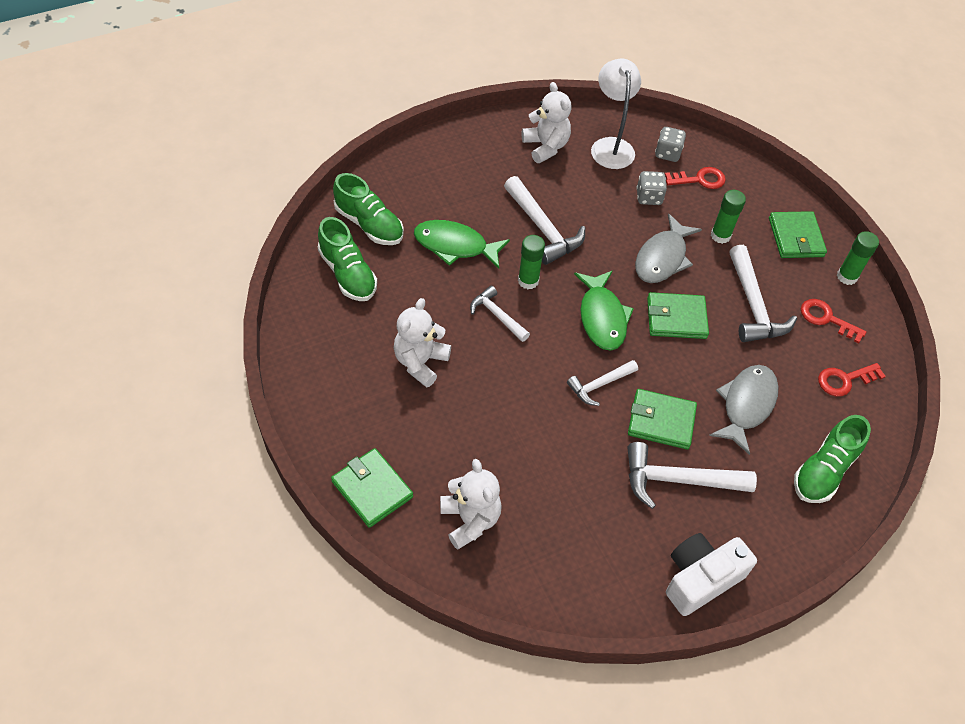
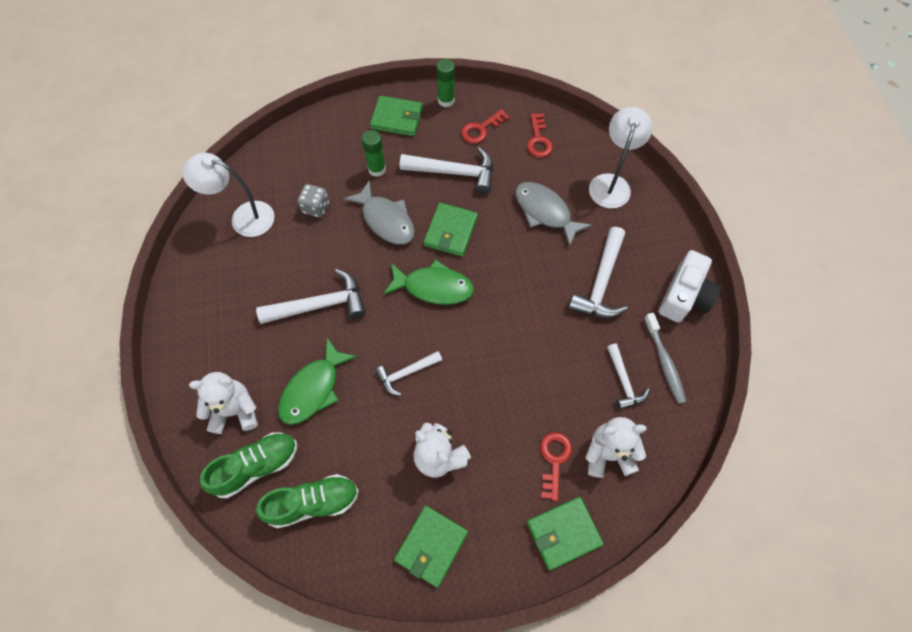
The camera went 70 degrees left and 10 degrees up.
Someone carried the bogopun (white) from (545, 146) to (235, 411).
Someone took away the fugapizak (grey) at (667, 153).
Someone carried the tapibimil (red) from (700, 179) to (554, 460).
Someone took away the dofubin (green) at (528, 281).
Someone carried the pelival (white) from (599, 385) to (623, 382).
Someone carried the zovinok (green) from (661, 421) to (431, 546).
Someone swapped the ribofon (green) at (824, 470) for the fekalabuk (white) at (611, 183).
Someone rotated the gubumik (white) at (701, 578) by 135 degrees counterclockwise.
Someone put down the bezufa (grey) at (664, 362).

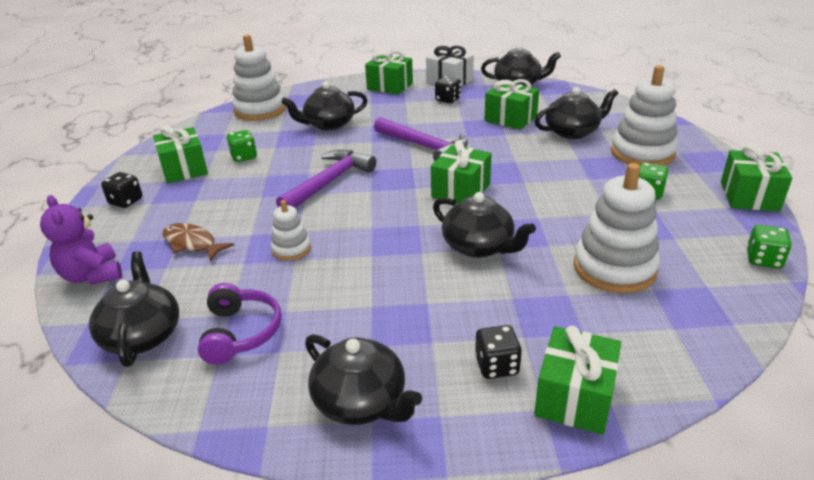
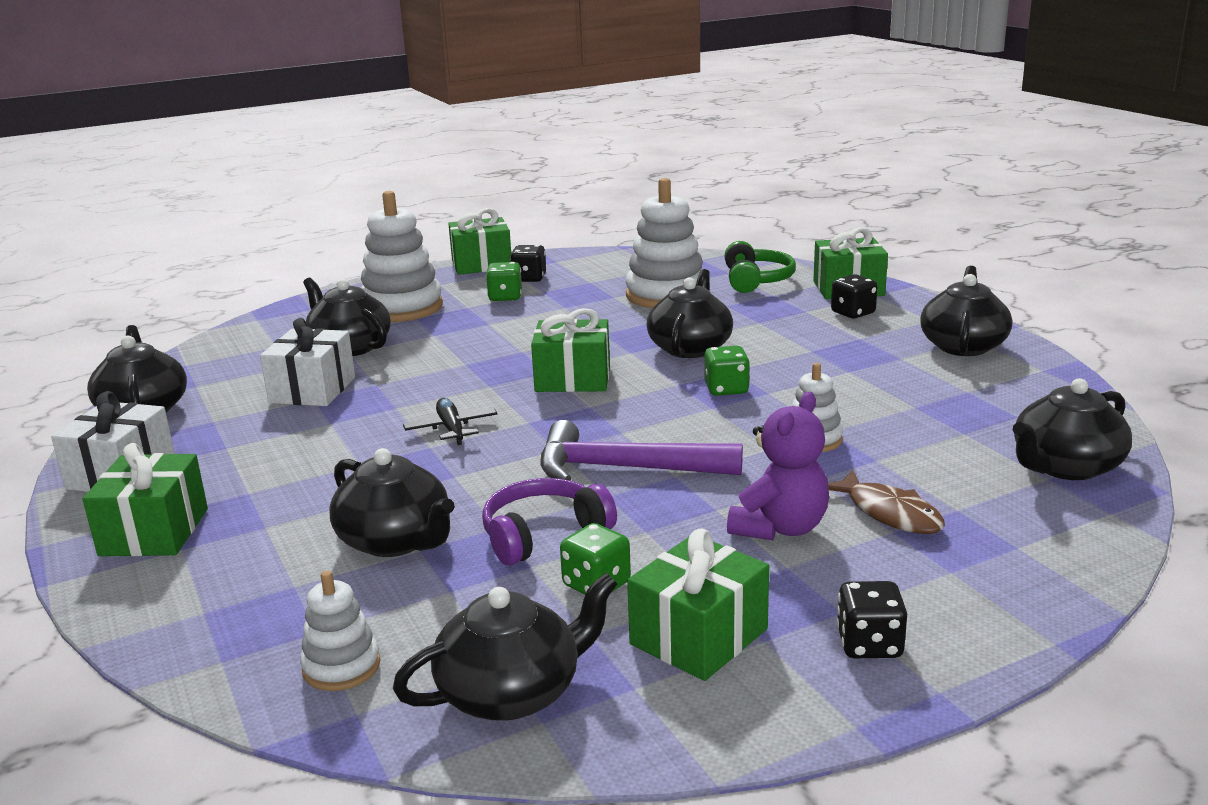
The camera went 115 degrees left and 10 degrees down.
Someone scaled the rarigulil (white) at (260, 110) by 0.52.
Someone carried the fugapizak (black) from (448, 100) to (529, 278).
Someone repainted the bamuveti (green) at (510, 118), which became the bamuveti (white) at (312, 390).
Someone swapped the pelival (purple) at (424, 146) for the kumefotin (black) at (451, 429).
Someone carried the bogopun (purple) from (92, 275) to (780, 528).
Someone rotated the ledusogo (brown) at (192, 243) by 45 degrees counterclockwise.
Someone carried the fugapizak (green) from (763, 260) to (726, 389).
Someone carried the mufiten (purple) from (241, 332) to (543, 534).
Someone put down the mufiten (green) at (756, 280).
Someone put down the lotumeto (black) at (512, 692).

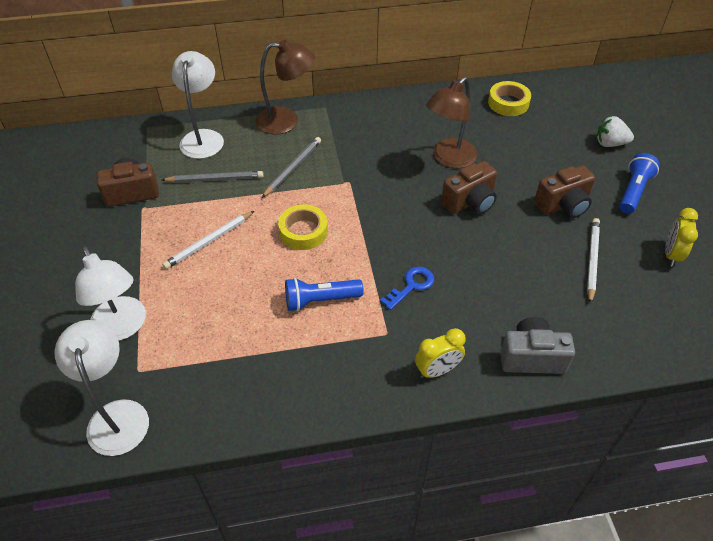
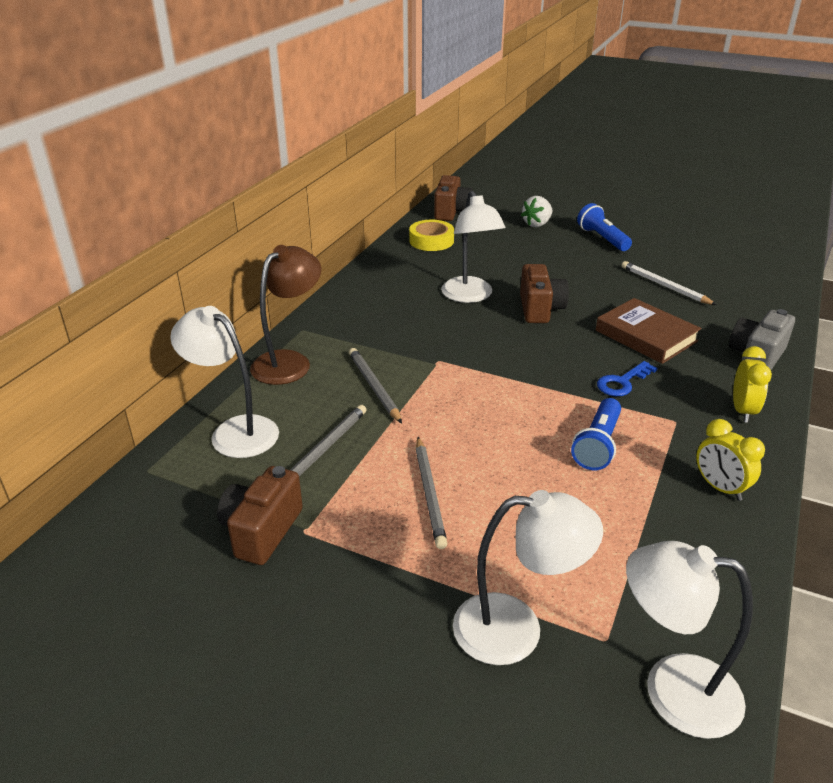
The camera went 55 degrees left and 15 degrees down.
Someone repainted the fekalabuk (brown) at (449, 159), which became the fekalabuk (white) at (470, 296).
Someone carried the gubumik (brown) from (563, 205) to (451, 212).
Someone took away the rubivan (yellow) at (303, 231).
Someone carried the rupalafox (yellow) from (671, 255) to (720, 488).
Someone repainted the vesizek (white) at (209, 241), which became the vesizek (grey) at (429, 493).
Someone rotated the tapibimil (blue) at (411, 286) by 120 degrees counterclockwise.
Someone put down the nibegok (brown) at (646, 336).

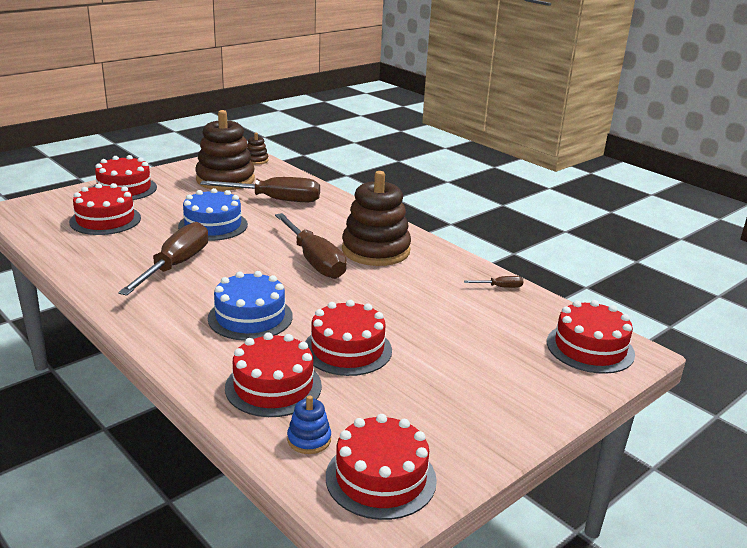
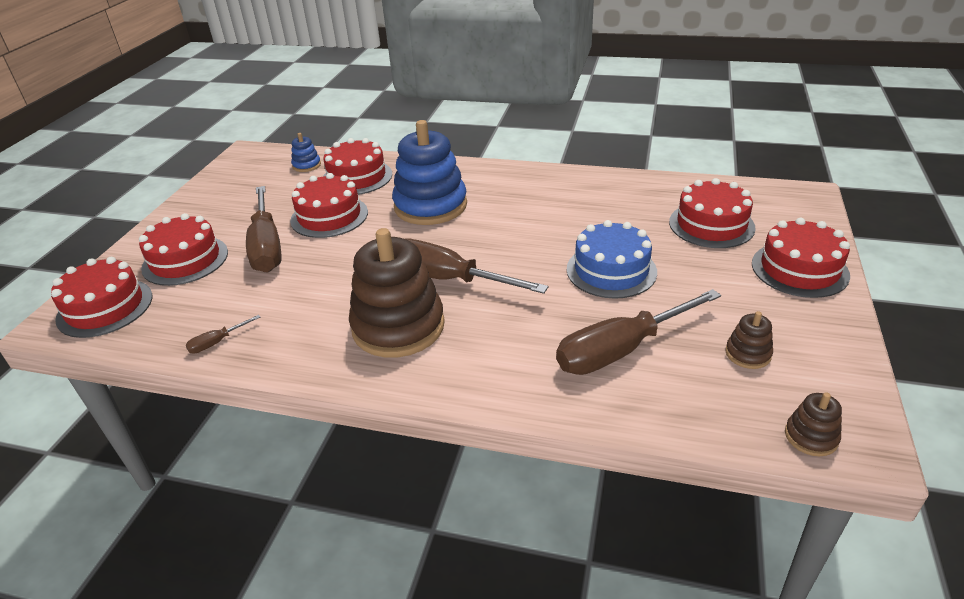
The camera went 150 degrees right and 10 degrees up.
Someone scaled the rarigulil (brown) at (225, 180) by 0.43.
Someone carried the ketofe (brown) from (176, 265) to (267, 247).
Someone swapped the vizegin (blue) at (250, 317) for the rarigulil (blue) at (430, 206).
Someone carried the vizegin (red) from (381, 478) to (185, 260).

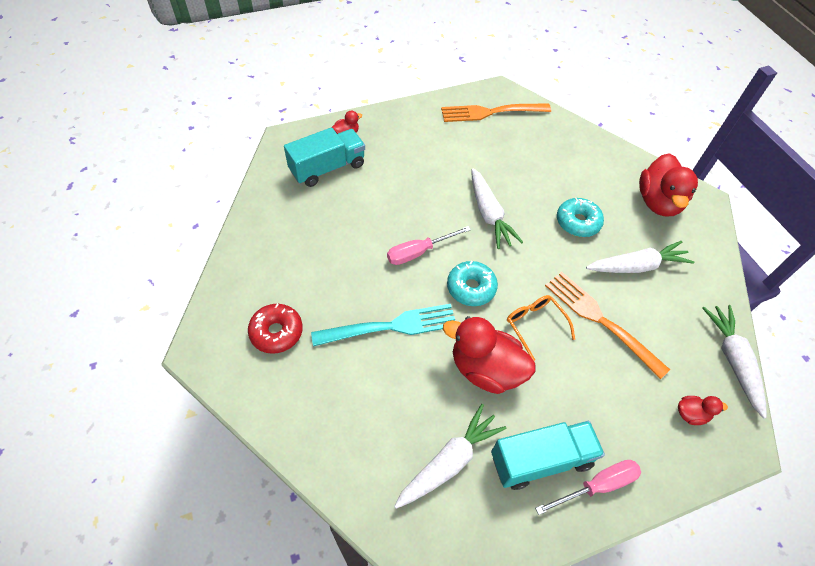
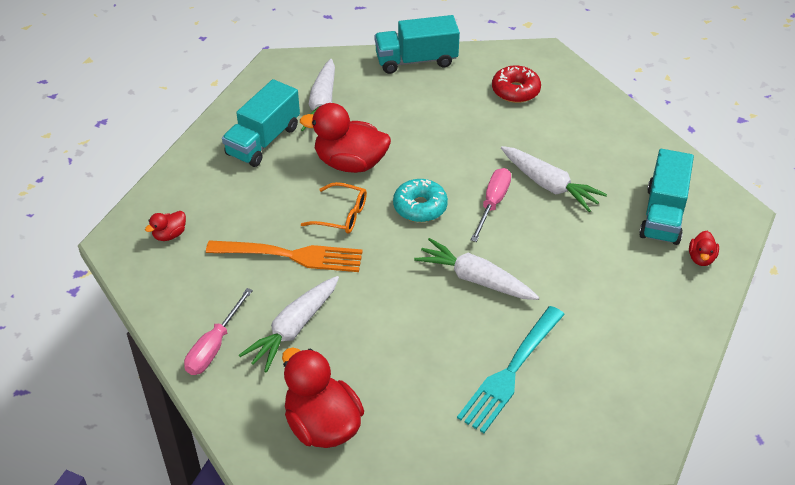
The camera went 140 degrees right and 10 degrees down.
Someone took away the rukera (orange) at (491, 112).
Someone took away the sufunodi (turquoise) at (577, 222).
Someone carried the rukera (turquoise) from (390, 327) to (511, 371).
Someone carried the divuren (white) from (732, 360) to (549, 185).
Someone rotated the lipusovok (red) at (485, 369) by 150 degrees counterclockwise.
Someone carried the ketofe (pink) from (597, 486) to (214, 346).
Someone put down the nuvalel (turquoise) at (416, 60).

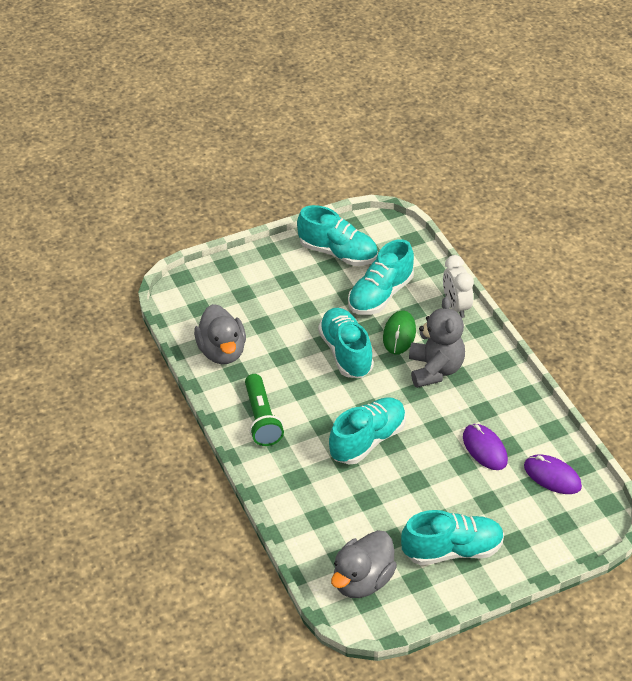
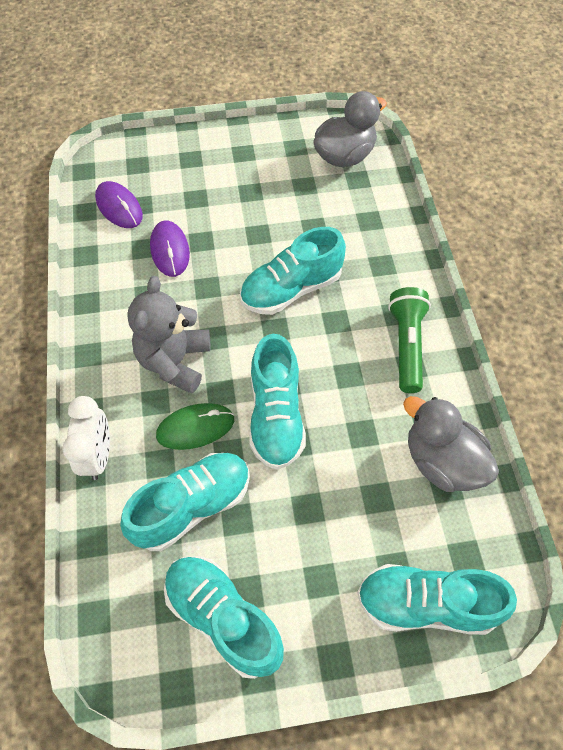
The camera went 165 degrees left and 15 degrees up.
Someone rotated the lipusovok (grey) at (222, 351) by 45 degrees counterclockwise.
Someone rotated the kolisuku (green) at (399, 334) by 45 degrees clockwise.
Someone carried the ribofon (turquoise) from (452, 550) to (426, 604).

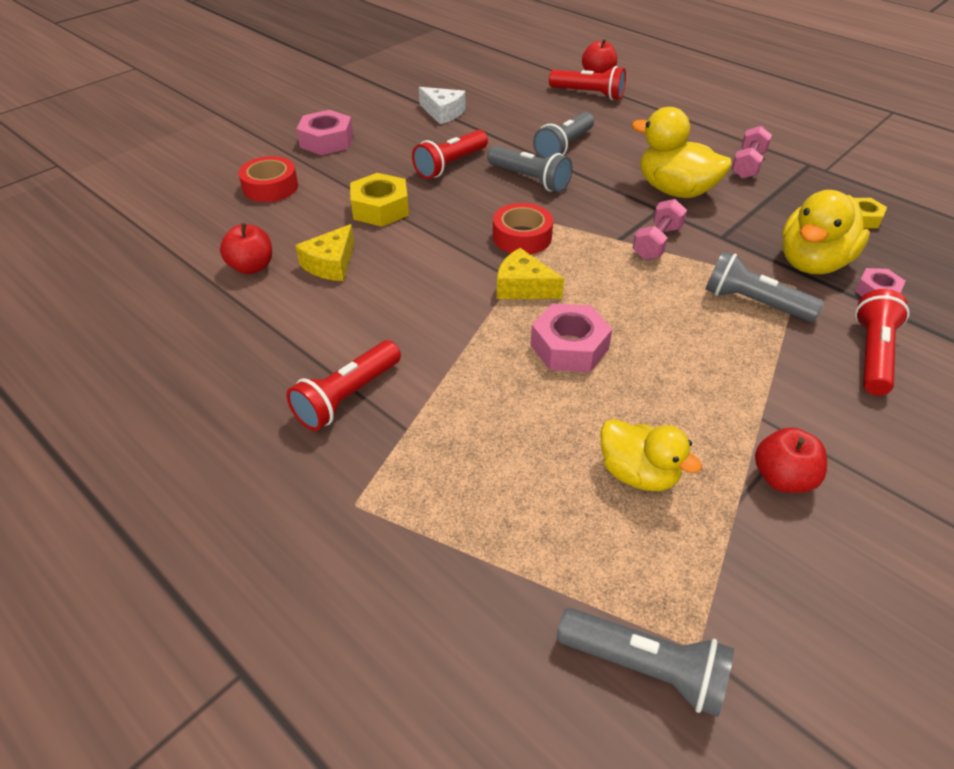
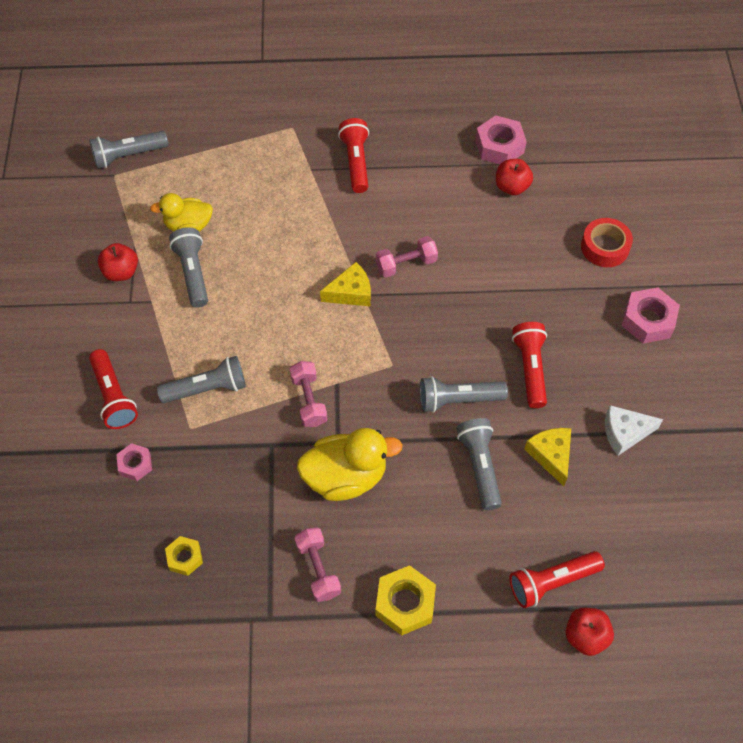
The camera went 135 degrees right and 15 degrees up.
Someone carried the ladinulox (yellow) from (380, 208) to (405, 603).
Someone took away the lipusovok (yellow) at (812, 263).
Someone took away the rubivan (red) at (522, 237).
Someone carried the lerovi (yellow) from (331, 264) to (551, 455).
Someone carried the ladinulox (pink) from (569, 347) to (499, 146).
Someone put down the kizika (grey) at (193, 273).
Someone put down the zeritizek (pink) at (406, 264).

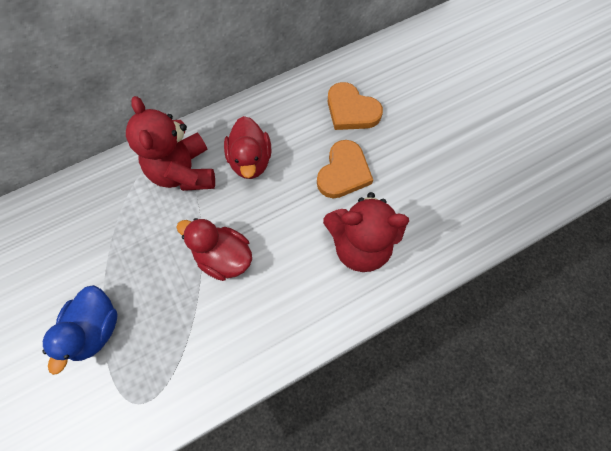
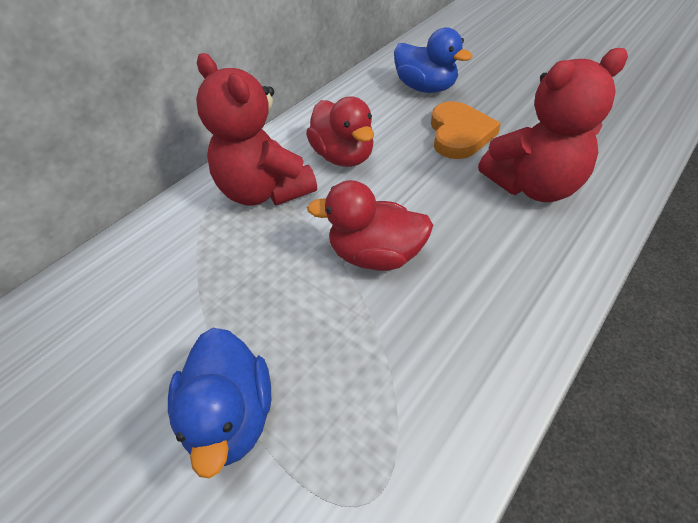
The camera went 20 degrees left and 20 degrees down.
Someone swapped the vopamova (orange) at (351, 110) for the lipusovok (blue) at (425, 88).

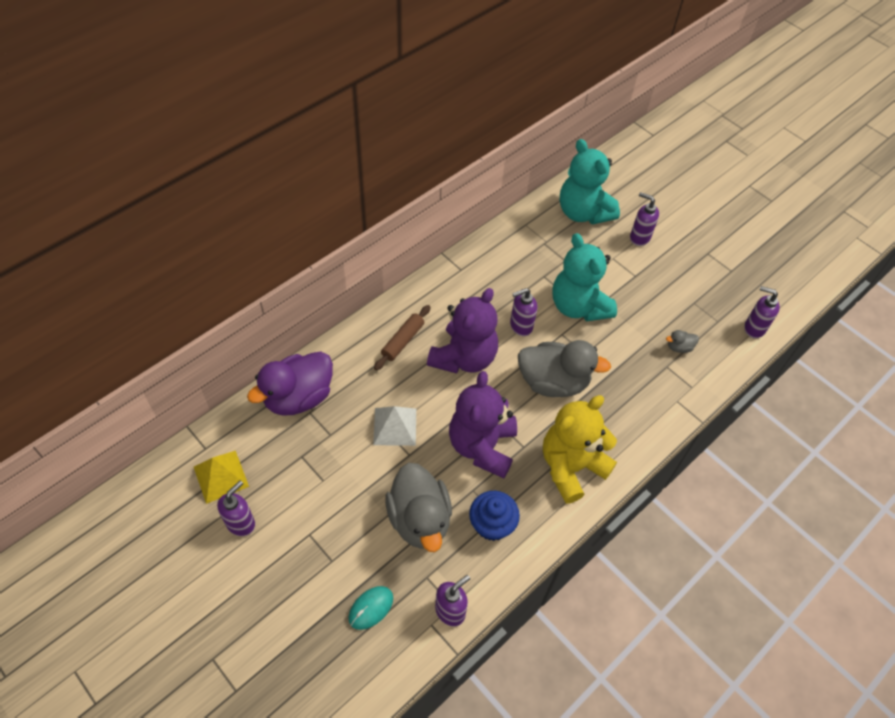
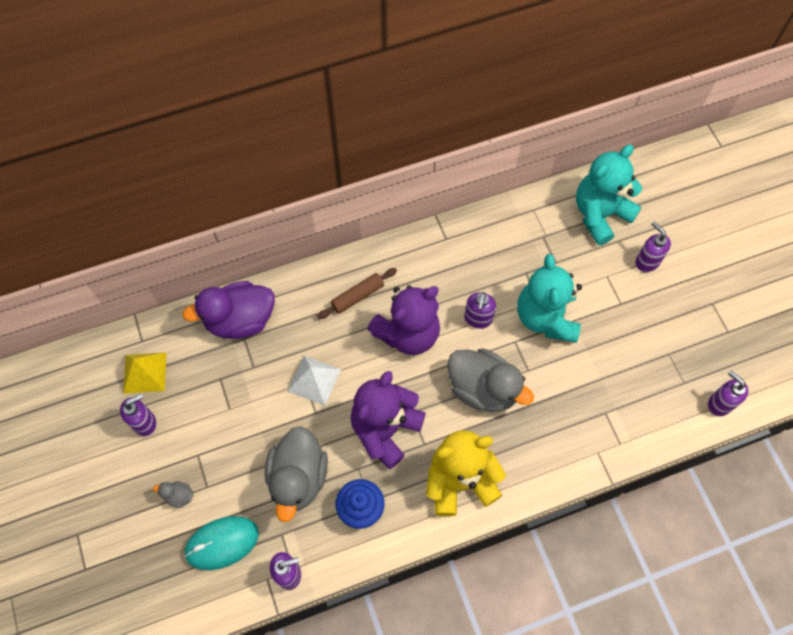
The camera went 25 degrees right and 10 degrees up.
Someone rotated the bogopun (turquoise) at (583, 212) by 60 degrees clockwise.
Someone rotated the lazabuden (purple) at (520, 326) by 75 degrees counterclockwise.
Someone carried the lipusovok (grey) from (679, 347) to (179, 496).
Someone scaled the kolisuku (turquoise) at (371, 608) by 1.57.

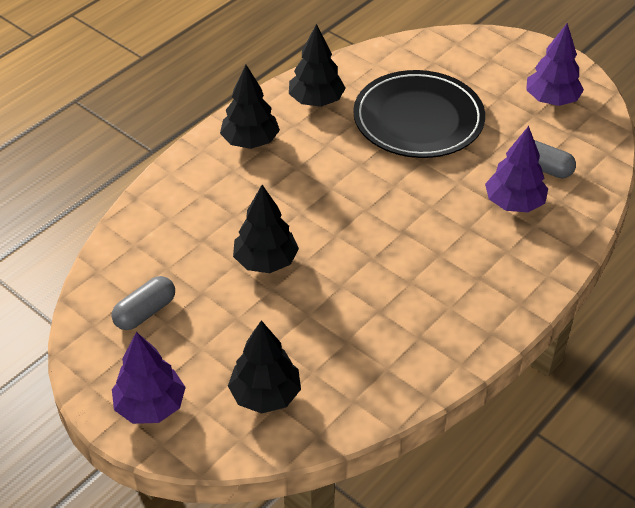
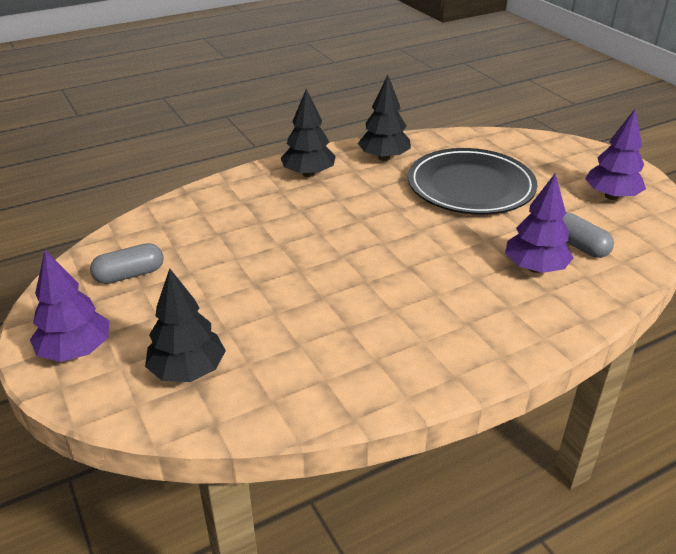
The camera went 20 degrees right and 10 degrees down.
Someone took away the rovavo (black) at (265, 261).

